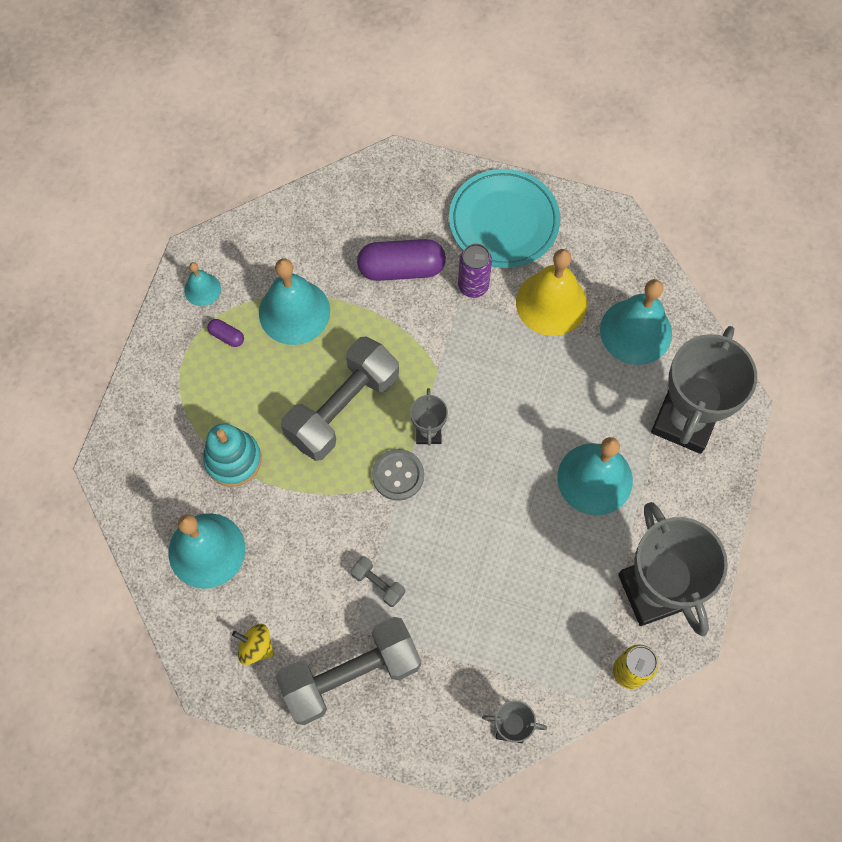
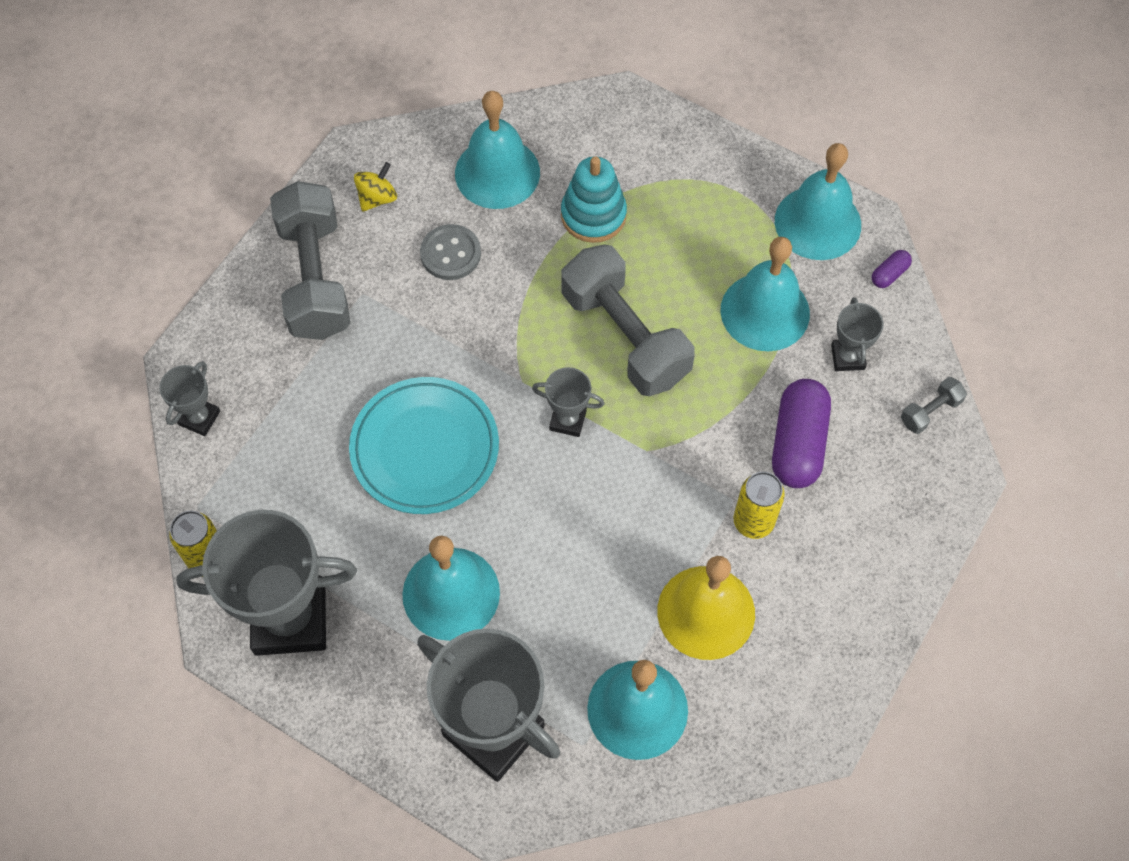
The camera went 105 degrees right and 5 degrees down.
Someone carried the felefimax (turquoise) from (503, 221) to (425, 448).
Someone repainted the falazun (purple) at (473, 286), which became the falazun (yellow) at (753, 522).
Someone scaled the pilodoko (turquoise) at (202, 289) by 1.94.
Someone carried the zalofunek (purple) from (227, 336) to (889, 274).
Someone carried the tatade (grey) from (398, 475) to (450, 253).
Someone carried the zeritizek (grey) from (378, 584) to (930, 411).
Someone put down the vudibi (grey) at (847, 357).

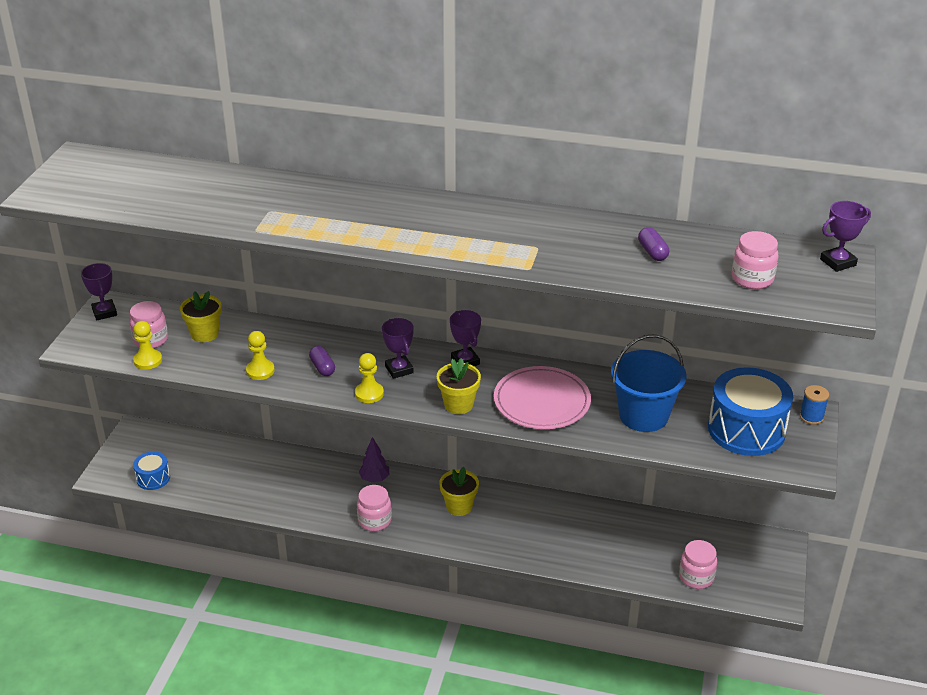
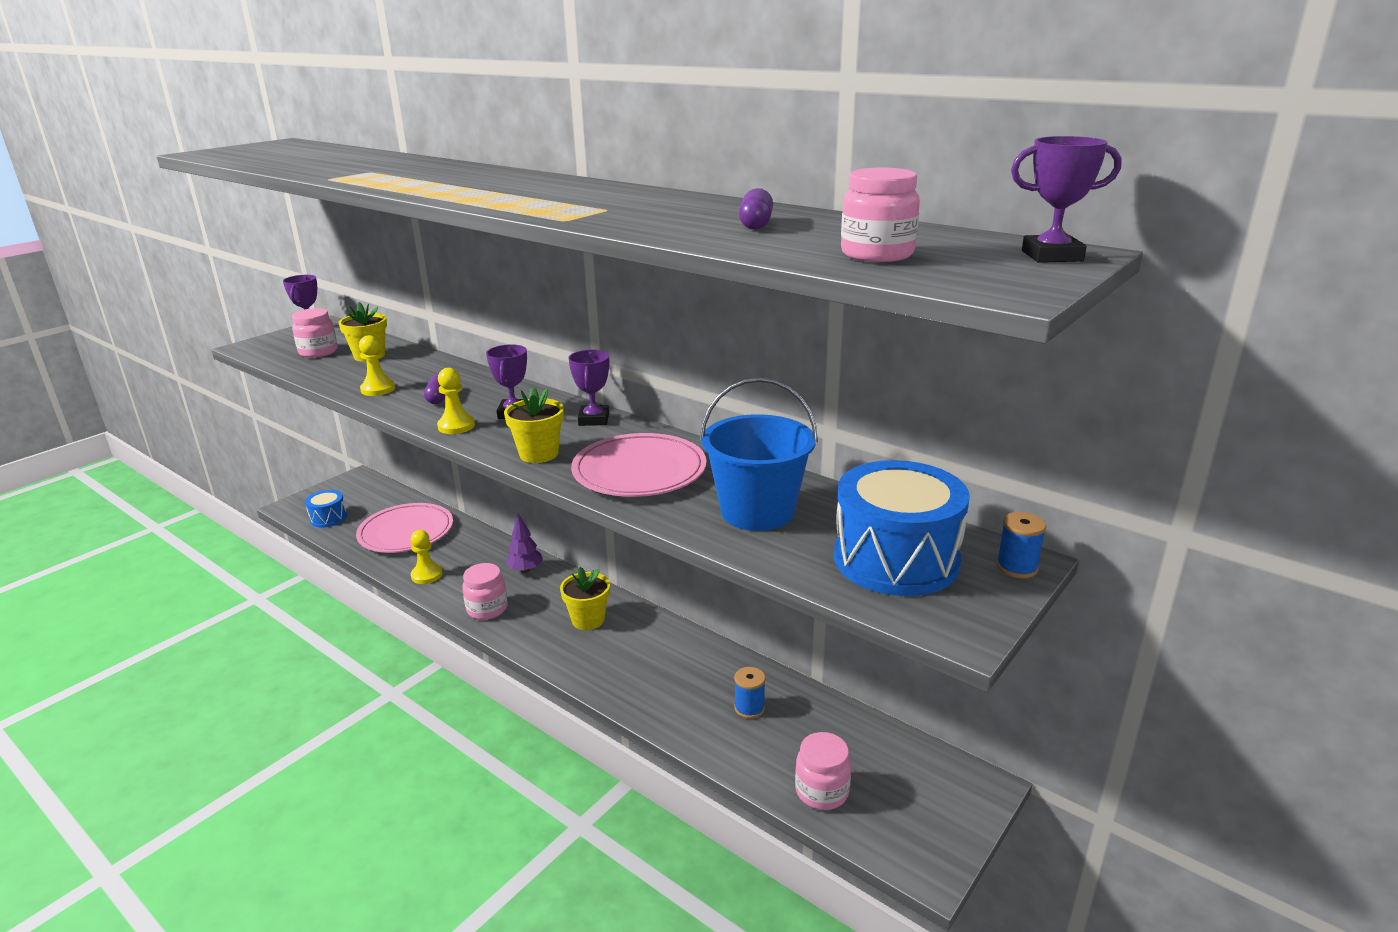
The camera went 25 degrees right and 10 degrees down.
Someone carried the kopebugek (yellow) from (148, 360) to (426, 575).
Someone put down the felefimax (pink) at (406, 532).
Someone put down the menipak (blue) at (749, 708).

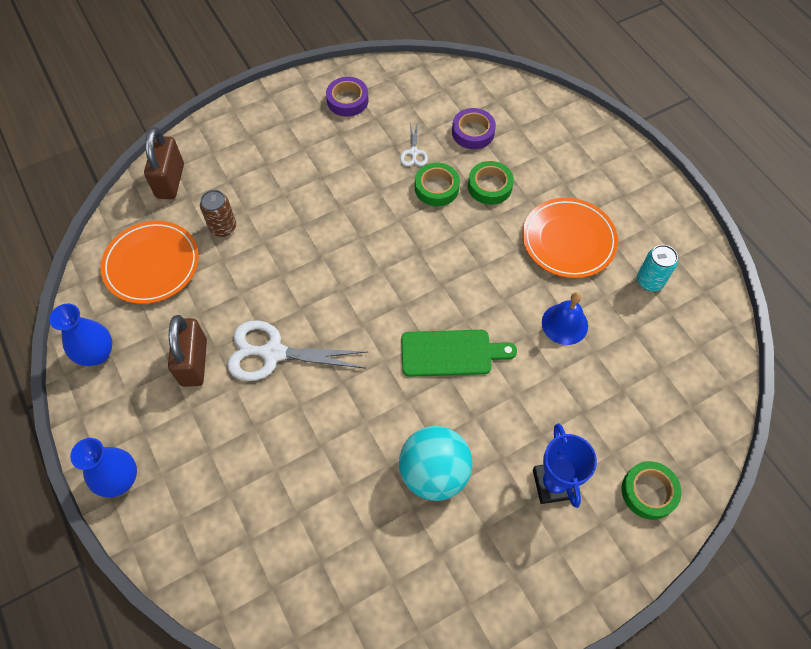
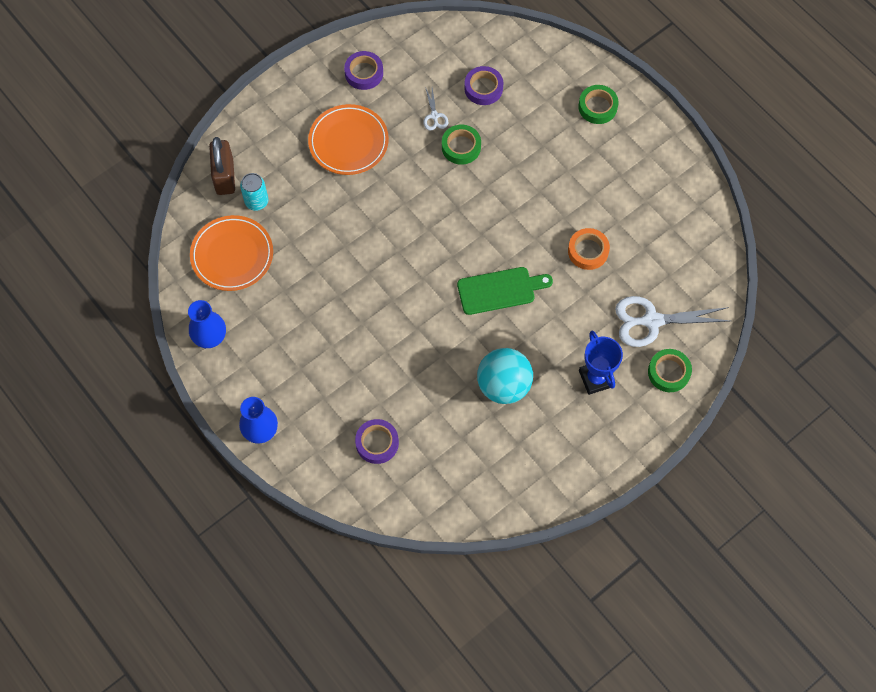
The camera went 10 degrees left and 5 degrees up.
Someone carried the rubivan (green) from (490, 186) to (597, 107).
Someone took away the falazun (brown) at (223, 227).
Someone carried the felefimax (orange) from (568, 240) to (348, 142).
Someone carried the falazun (turquoise) from (649, 281) to (256, 201).
Someone swapped the pilodoko (blue) at (564, 324) for the rubivan (orange) at (588, 251).
Someone took away the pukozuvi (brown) at (194, 362).
Someone carried the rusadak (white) from (273, 353) to (652, 321).
Someone put down the rubivan (purple) at (377, 443).

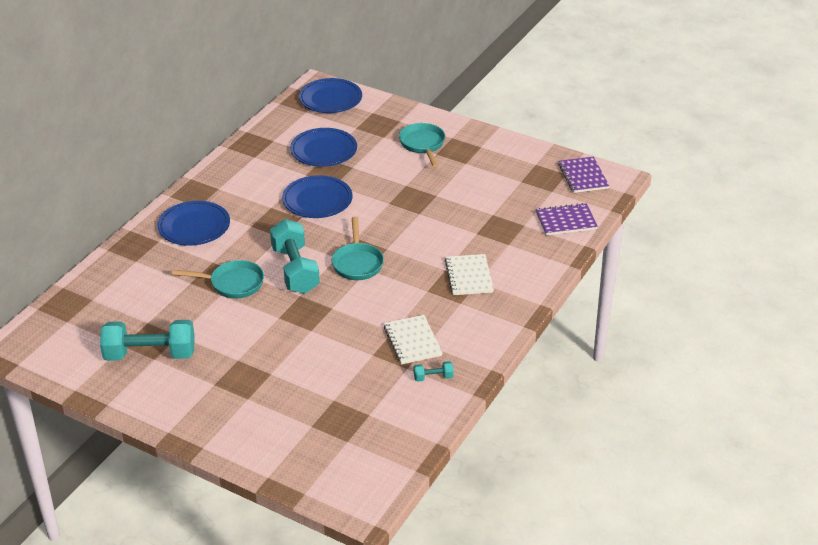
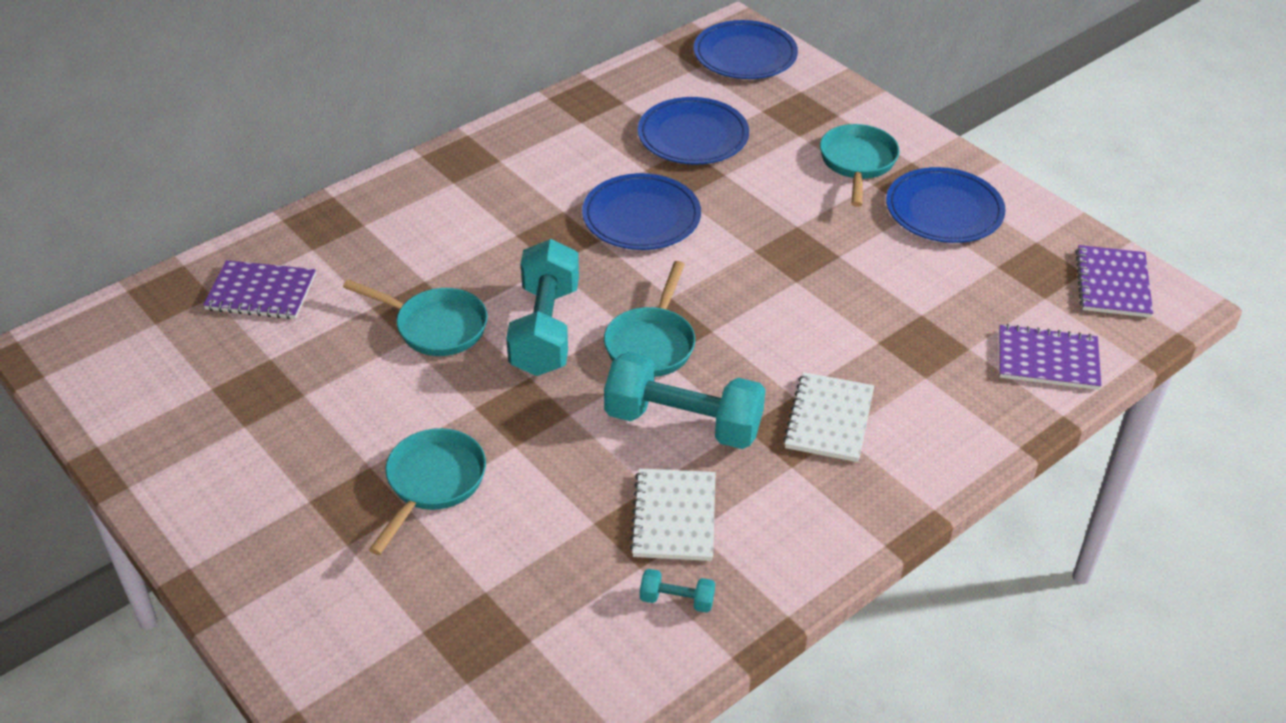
The camera went 20 degrees right and 5 degrees up.
Someone carried the felefimax (blue) from (194, 226) to (944, 210).
Someone carried the zeritizek (turquoise) from (150, 354) to (683, 423).
Someone put down the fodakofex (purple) at (261, 292).
Someone put down the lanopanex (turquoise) at (432, 483).

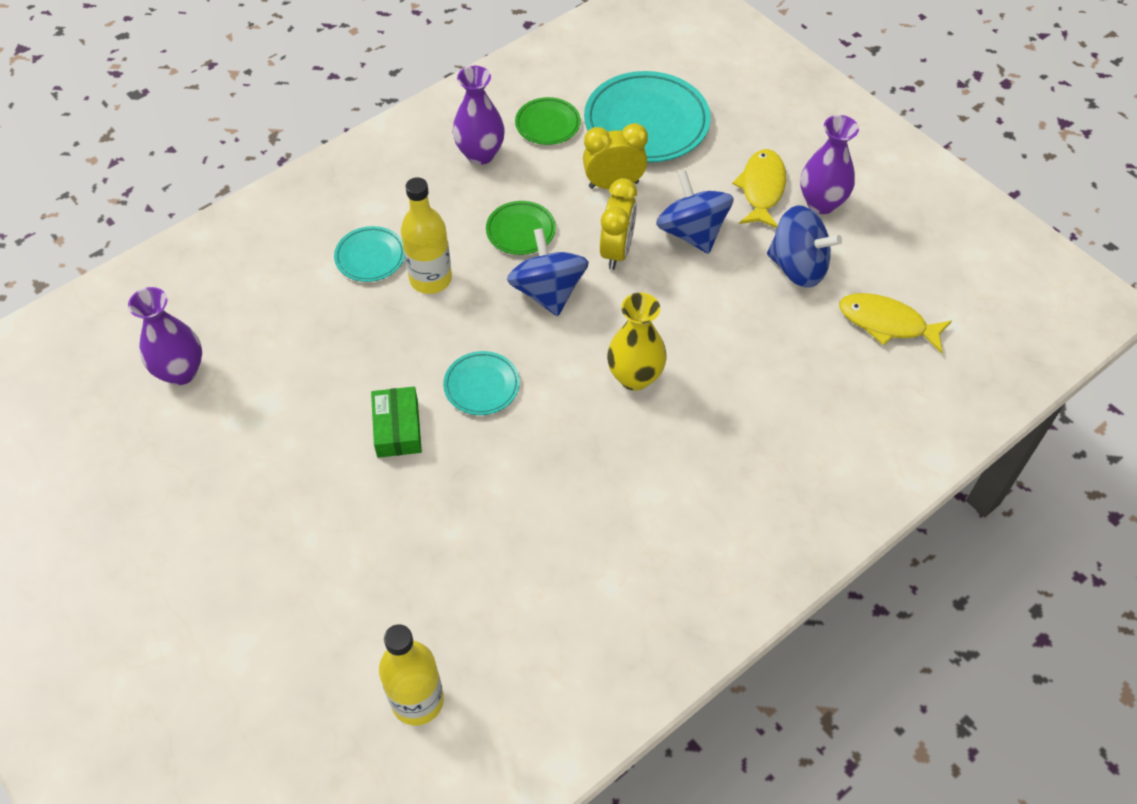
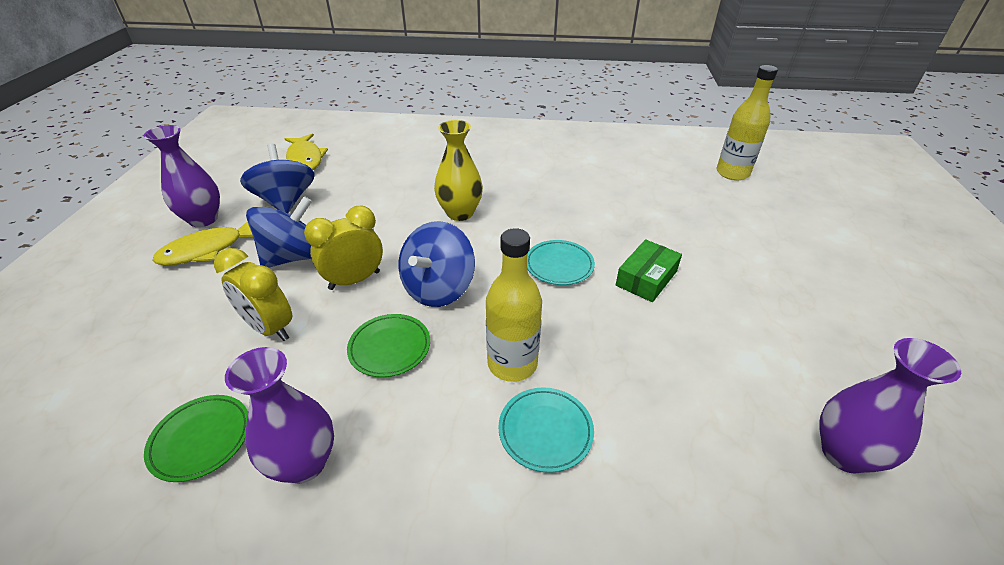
The camera went 135 degrees left and 15 degrees down.
Someone took away the felefimax (turquoise) at (646, 122).
Someone rotated the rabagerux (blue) at (692, 232) by 150 degrees counterclockwise.

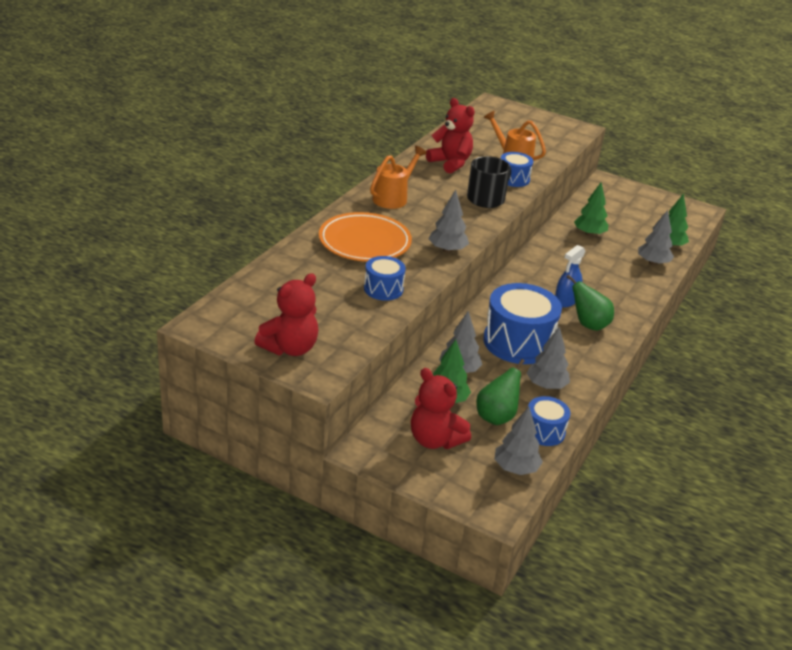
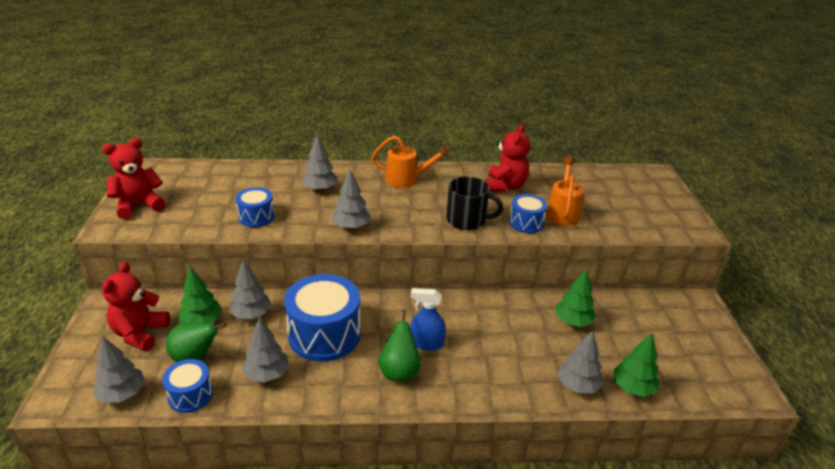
The camera went 60 degrees right and 0 degrees up.
Someone swapped the felefimax (orange) at (364, 242) for the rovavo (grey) at (320, 189).
Someone rotated the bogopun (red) at (290, 348) by 135 degrees clockwise.

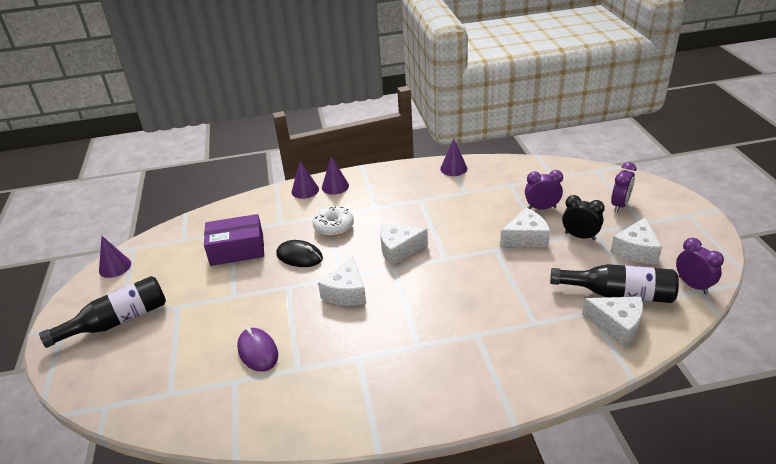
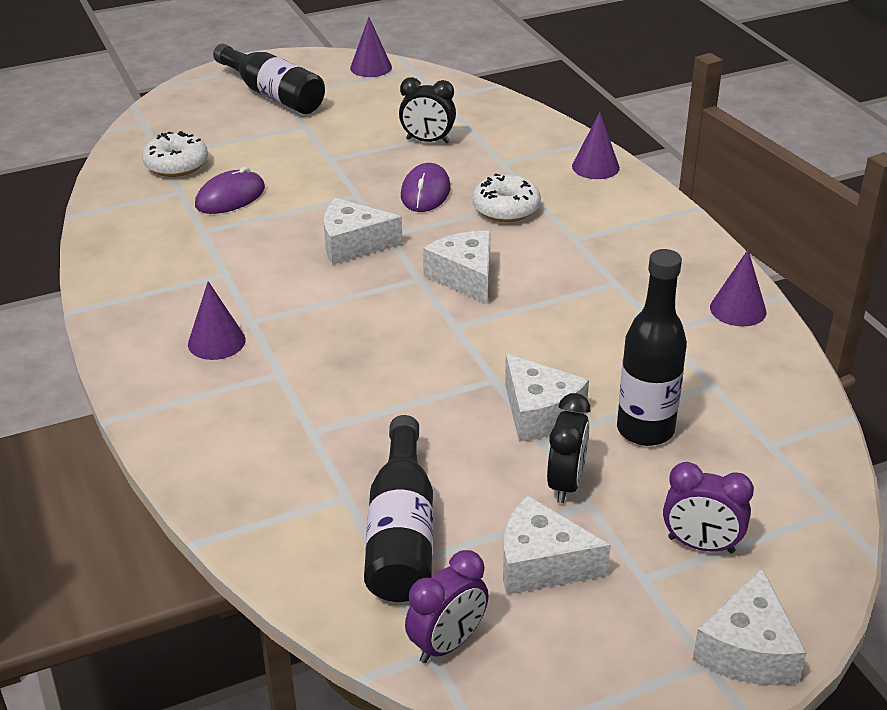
The camera went 75 degrees right and 0 degrees up.
Someone carried the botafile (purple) from (335, 186) to (216, 342).
Someone swapped the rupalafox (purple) at (541, 208) for the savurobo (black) at (645, 430).
Someone swapped the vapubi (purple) at (237, 249) for the rupalafox (black) at (427, 141).
Someone repainted the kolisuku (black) at (299, 256), which became the kolisuku (purple) at (425, 192).
Someone carried the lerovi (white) from (616, 325) to (748, 650).
Someone put down the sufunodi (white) at (176, 165).

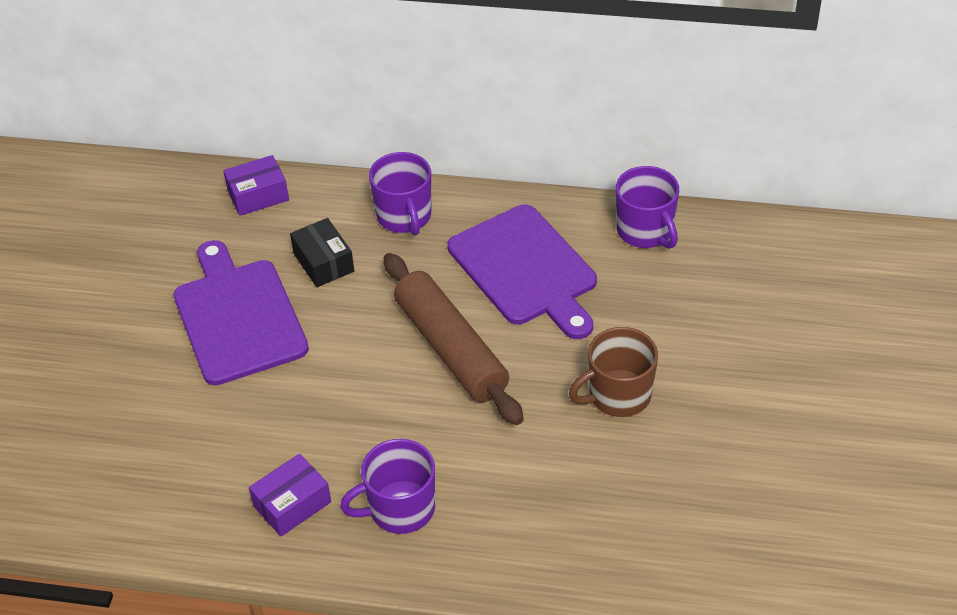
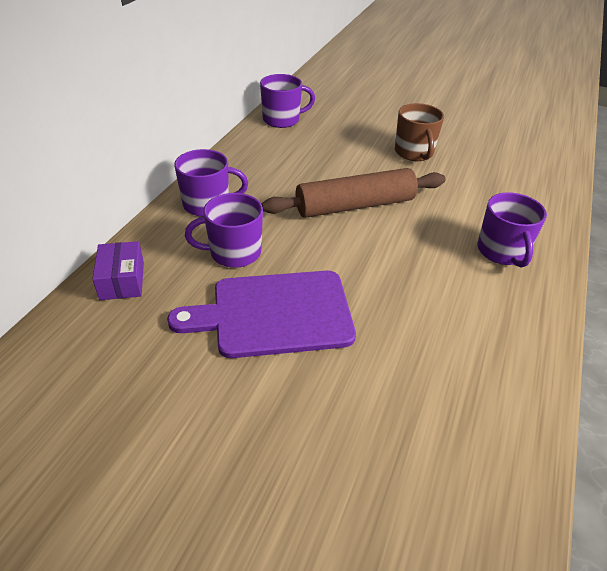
The camera went 80 degrees left and 5 degrees down.
Someone took away the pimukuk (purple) at (525, 270).
Someone swapped the vapubi (black) at (323, 262) for the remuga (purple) at (234, 253).
Someone took away the vapubi (purple) at (292, 504).

